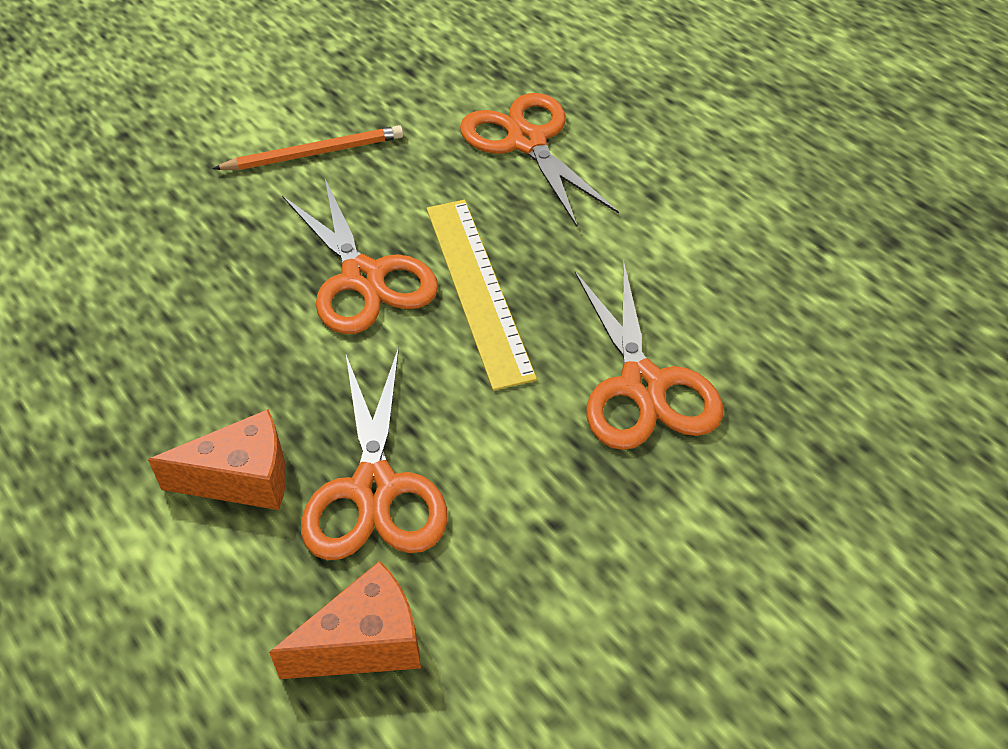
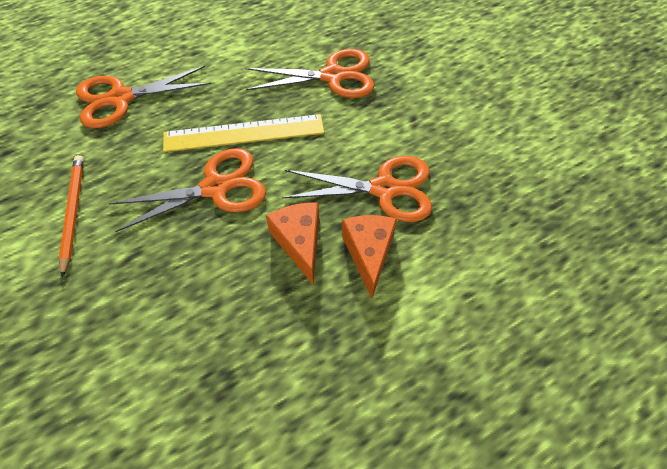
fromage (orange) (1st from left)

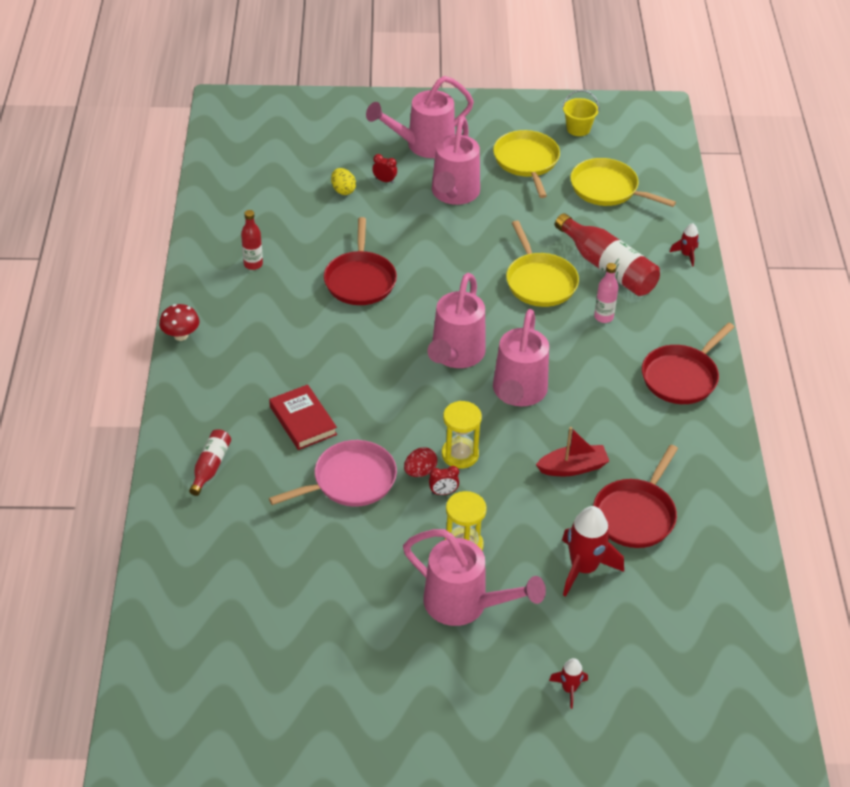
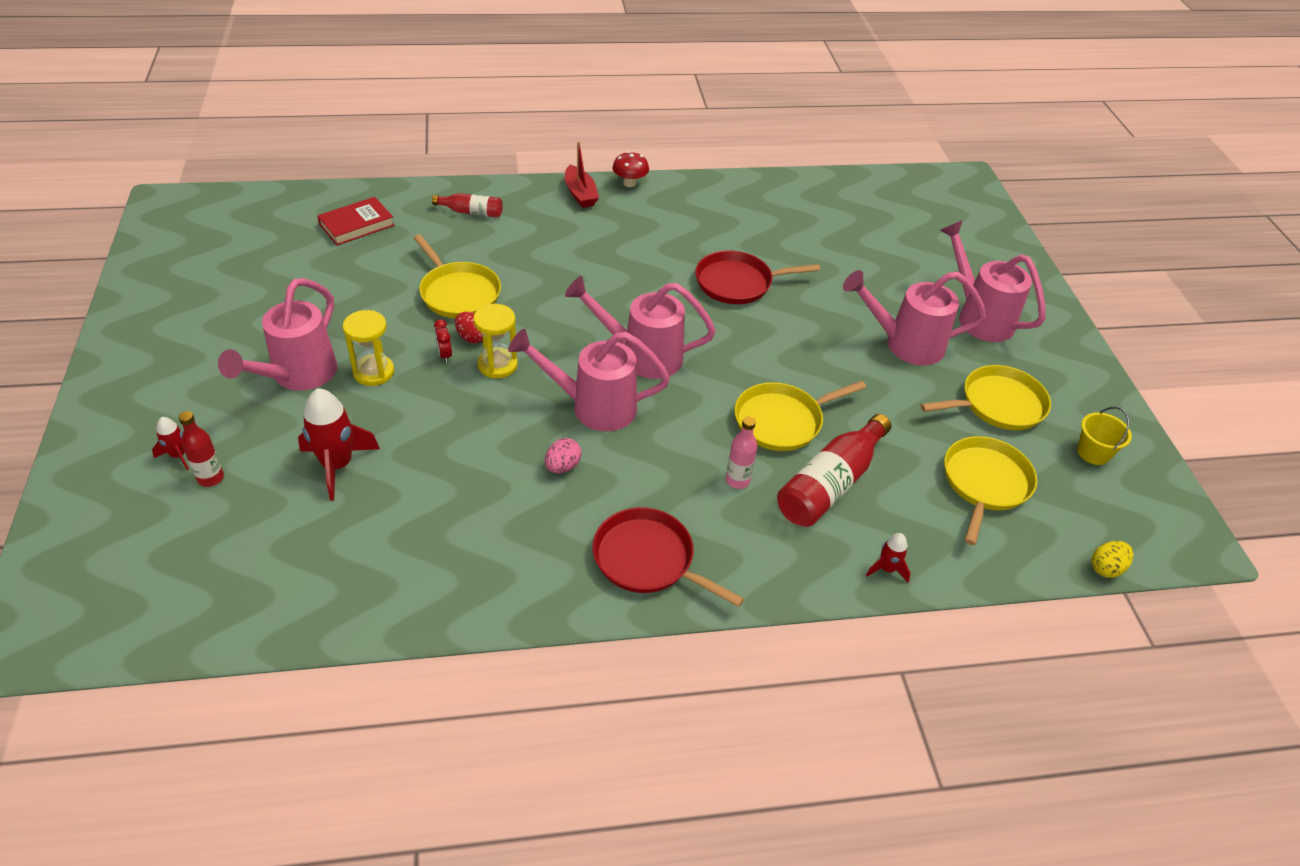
bouteille (rouge) (1st from left); livre (rouge); poêle (jaune) (1st from left); œuf (rose); bateau (rouge); œuf (jaune); réveil (rouge) (1st from left in the first image); poêle (rouge) (2nd from left in the first image)

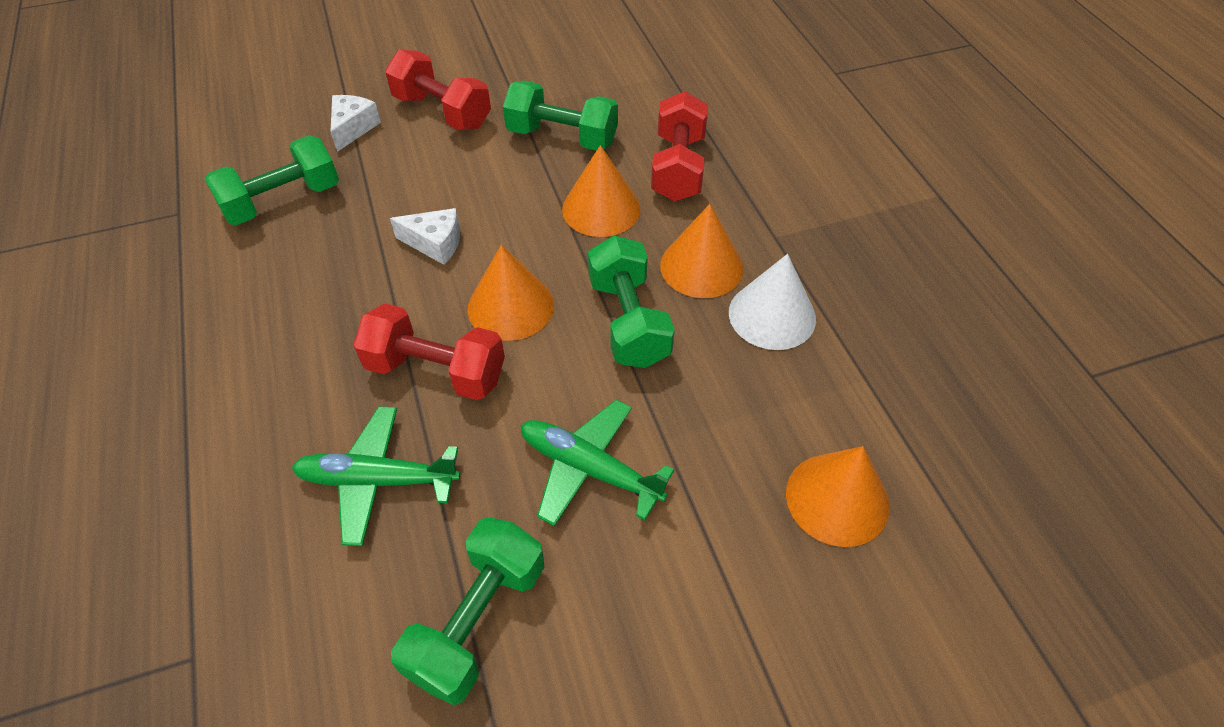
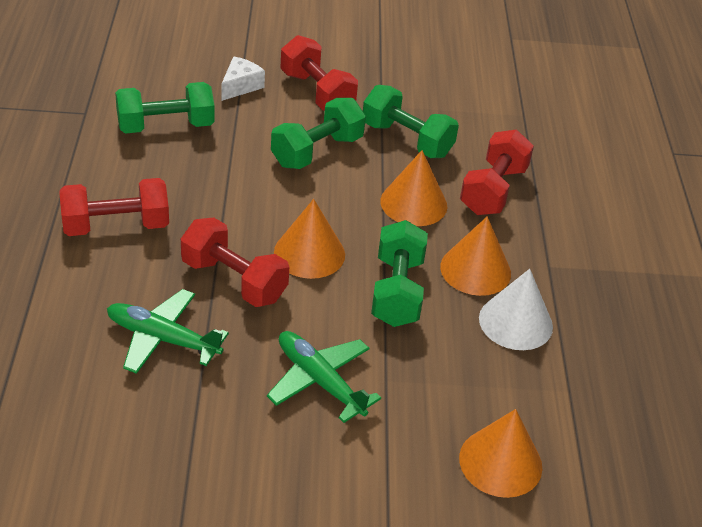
haltère (rouge) (1st from left); haltère (vert) (2nd from left); fromage (blanc) (2nd from left in the first image)

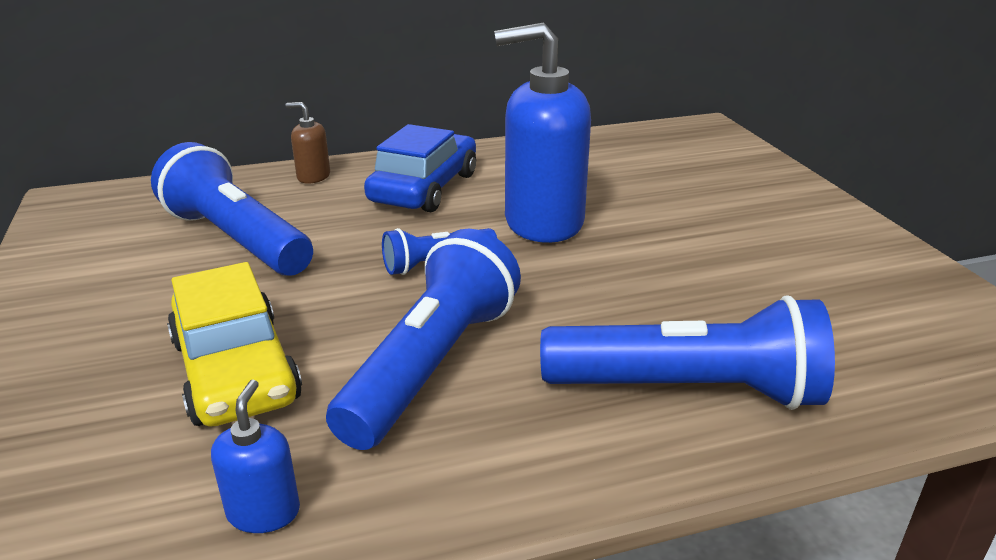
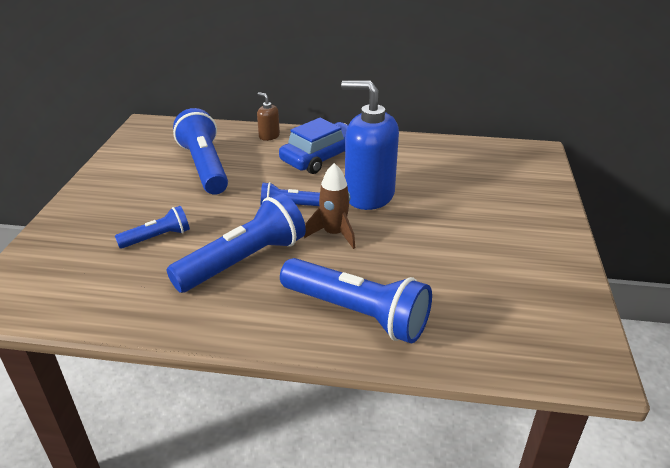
lampe de poche (bleu) (1st from left); fusée (marron); distributeur de savon (bleu) (1st from left in the first image)

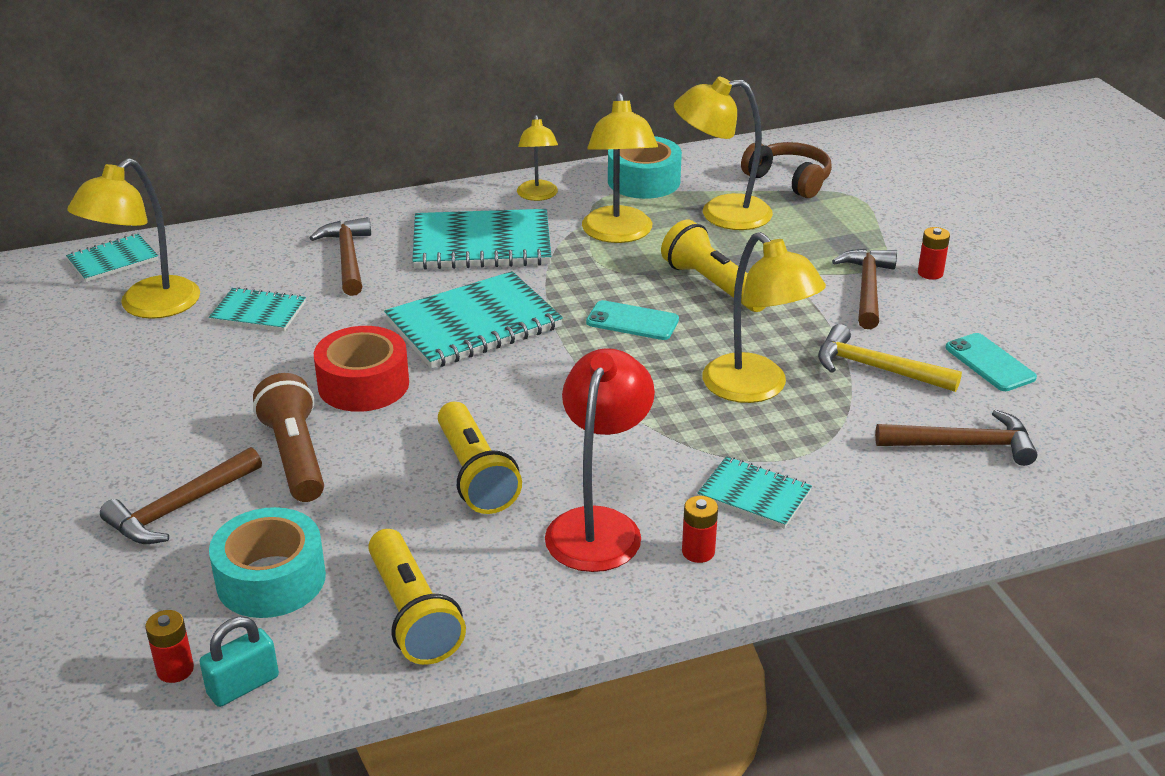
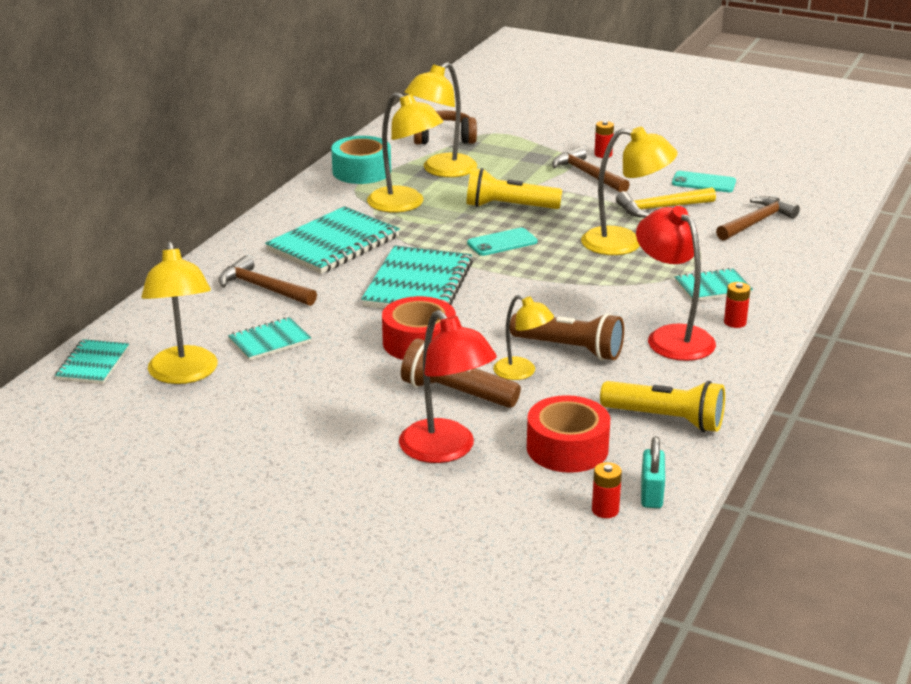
lampe (rouge) (1st from left); lampe (jaune) (4th from left); lampe de poche (marron) (2nd from left); ruban adhésif (rouge) (2nd from left)

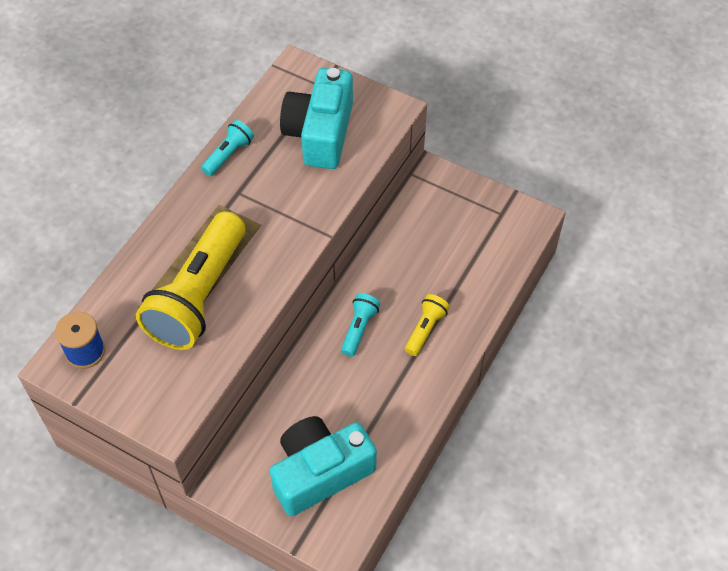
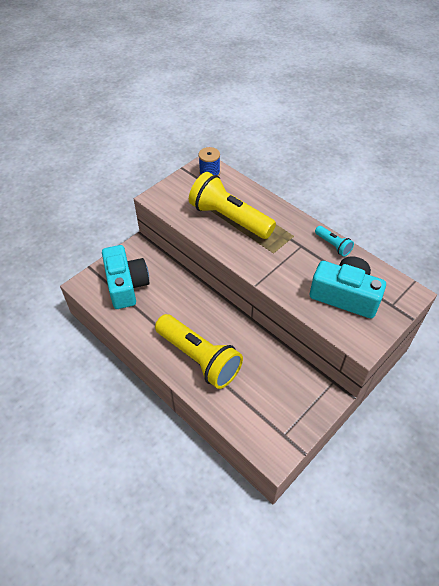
lampe de poche (jaune) (1st from left); lampe de poche (turquoise) (2nd from left in the first image)

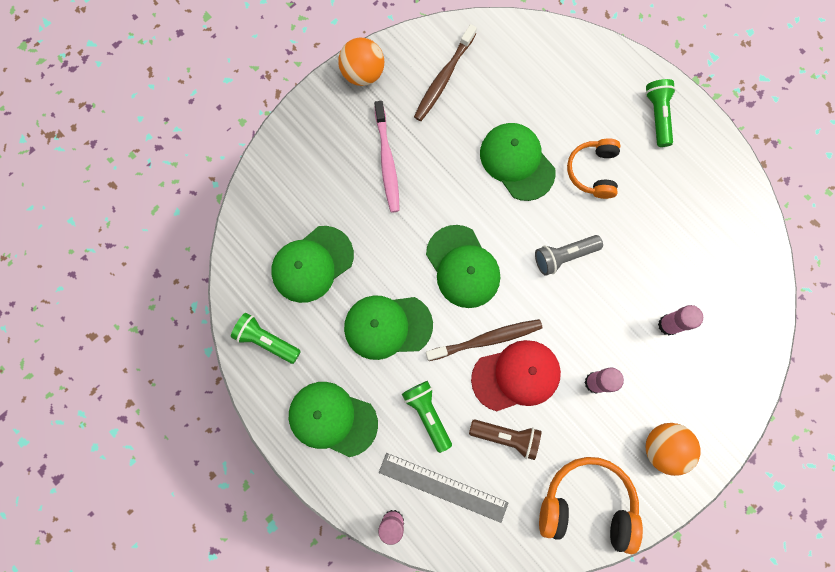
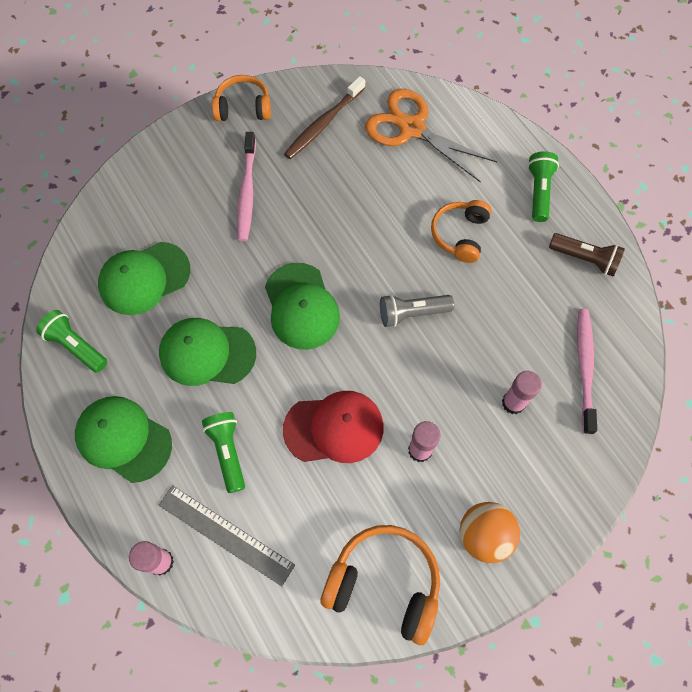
casque audio (orange) (1st from left); ciseaux (orange); lampe de poche (marron); brosse à dents (rose) (2nd from left); brosse à dents (marron) (2nd from left in the first image); casquette (vert) (5th from left in the first image)

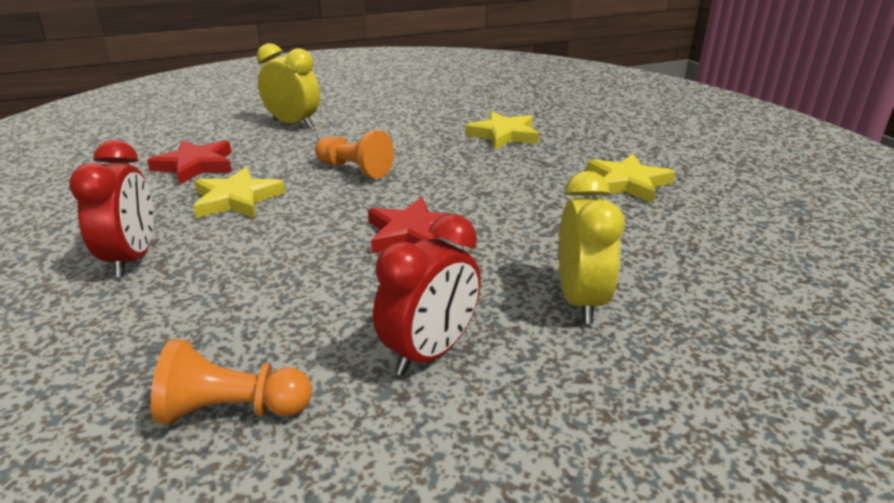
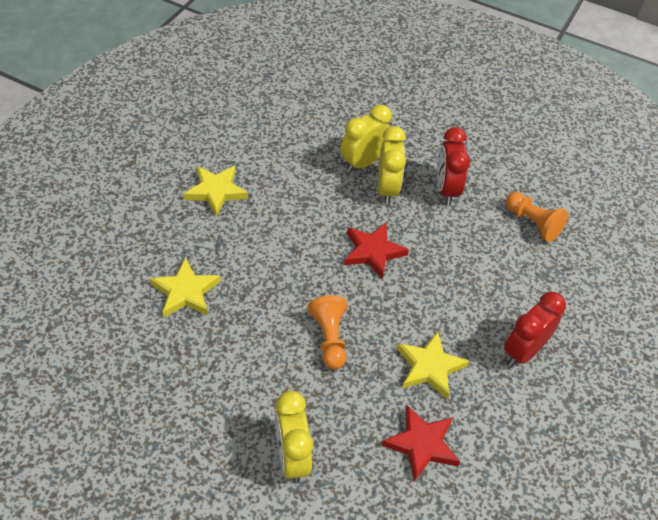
réveil (jaune) (3rd from left); réveil (rouge) (1st from left)

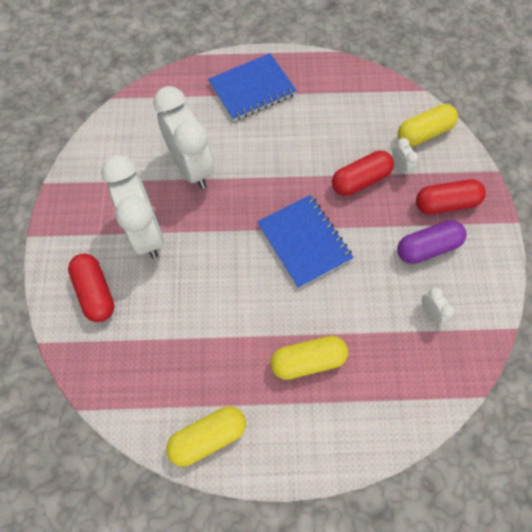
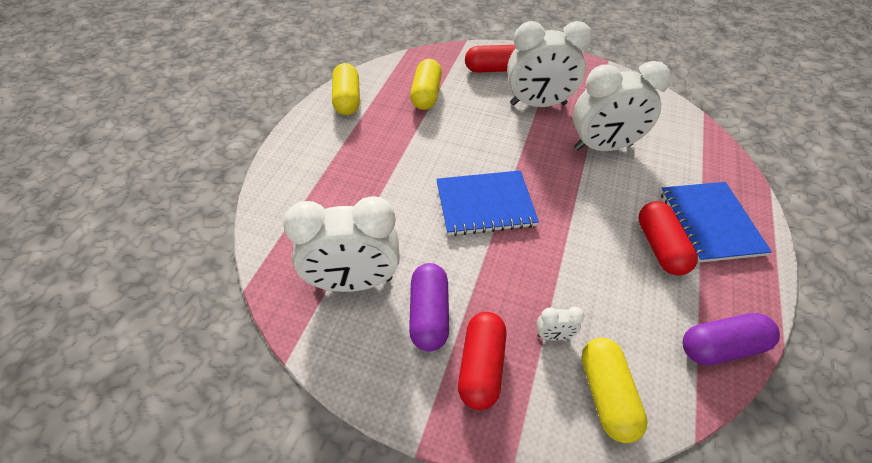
réveil (blanc) (1st from left); gélule (jaune) (2nd from left); gélule (rouge) (3rd from left); gélule (violet) (2nd from left)

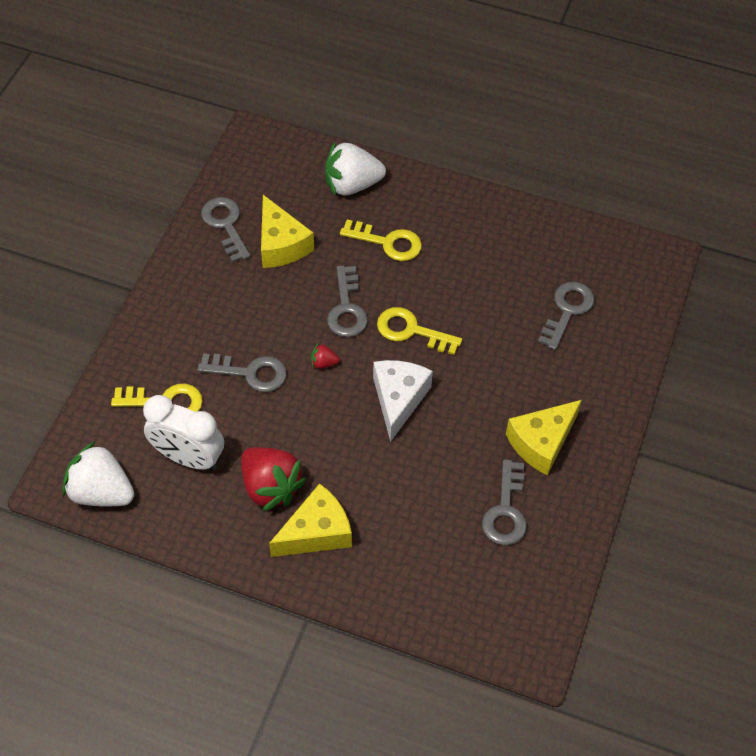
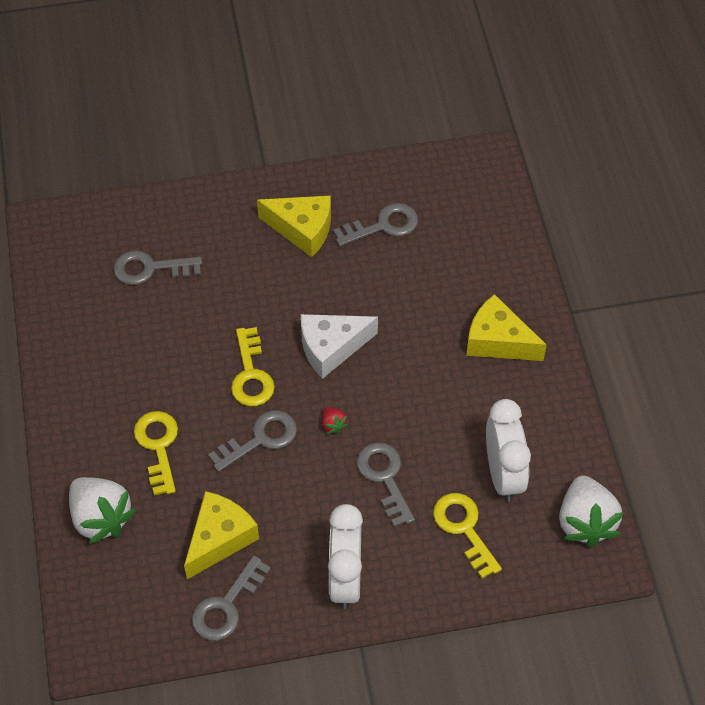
réveil (blanc) (1st from left); fraise (rouge) (1st from left in the first image)

